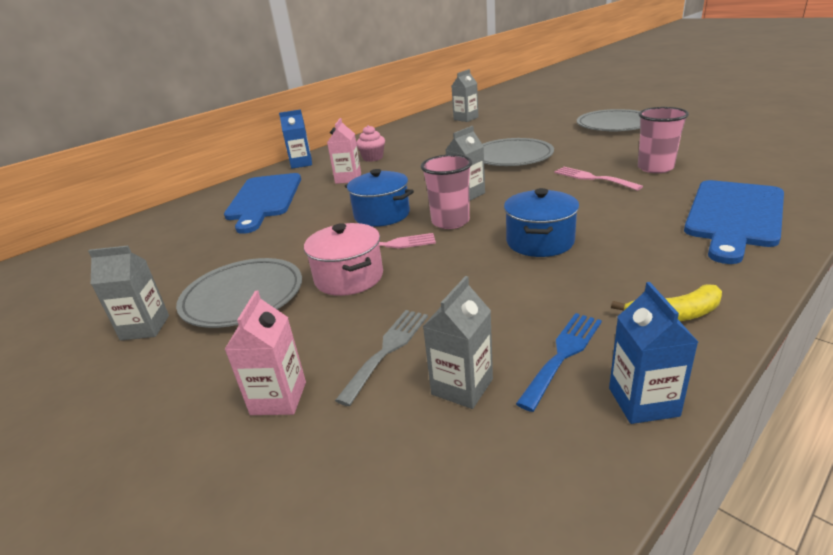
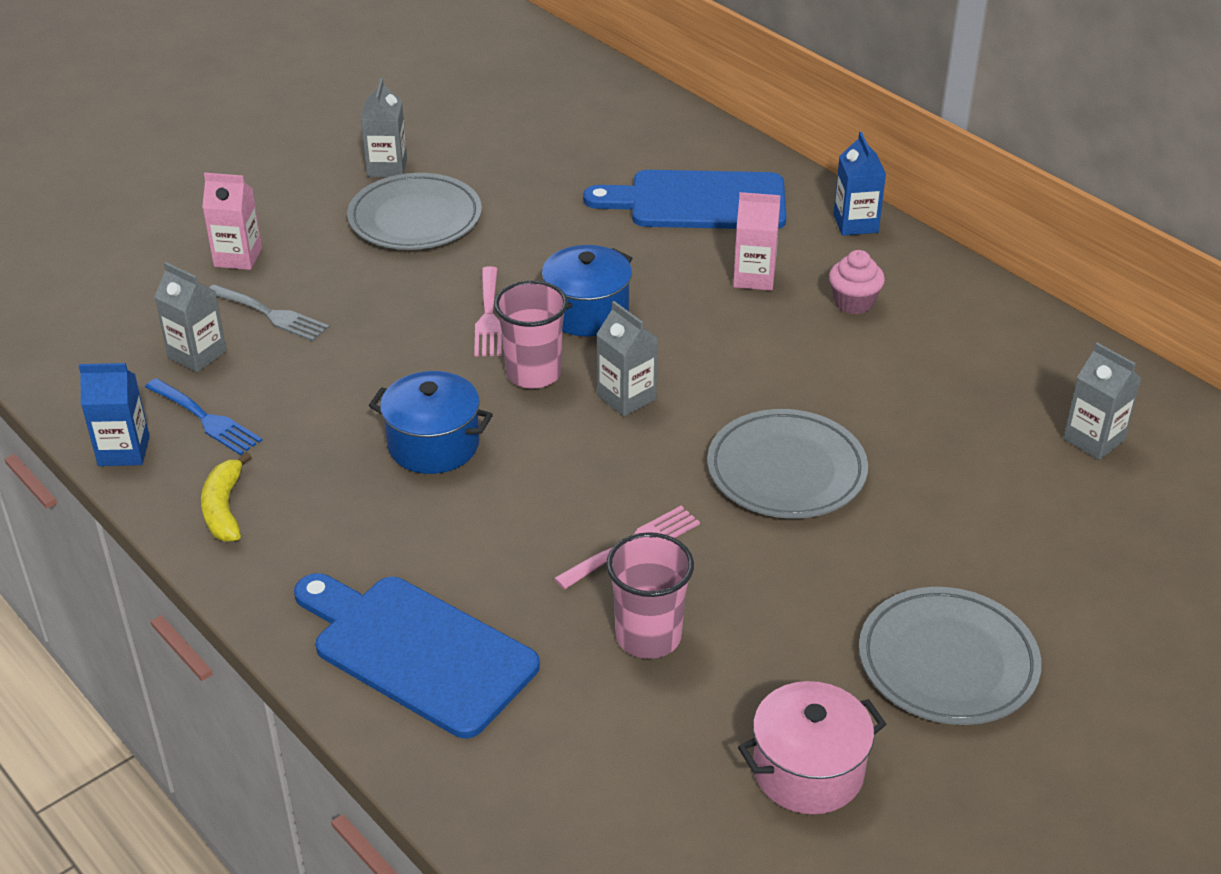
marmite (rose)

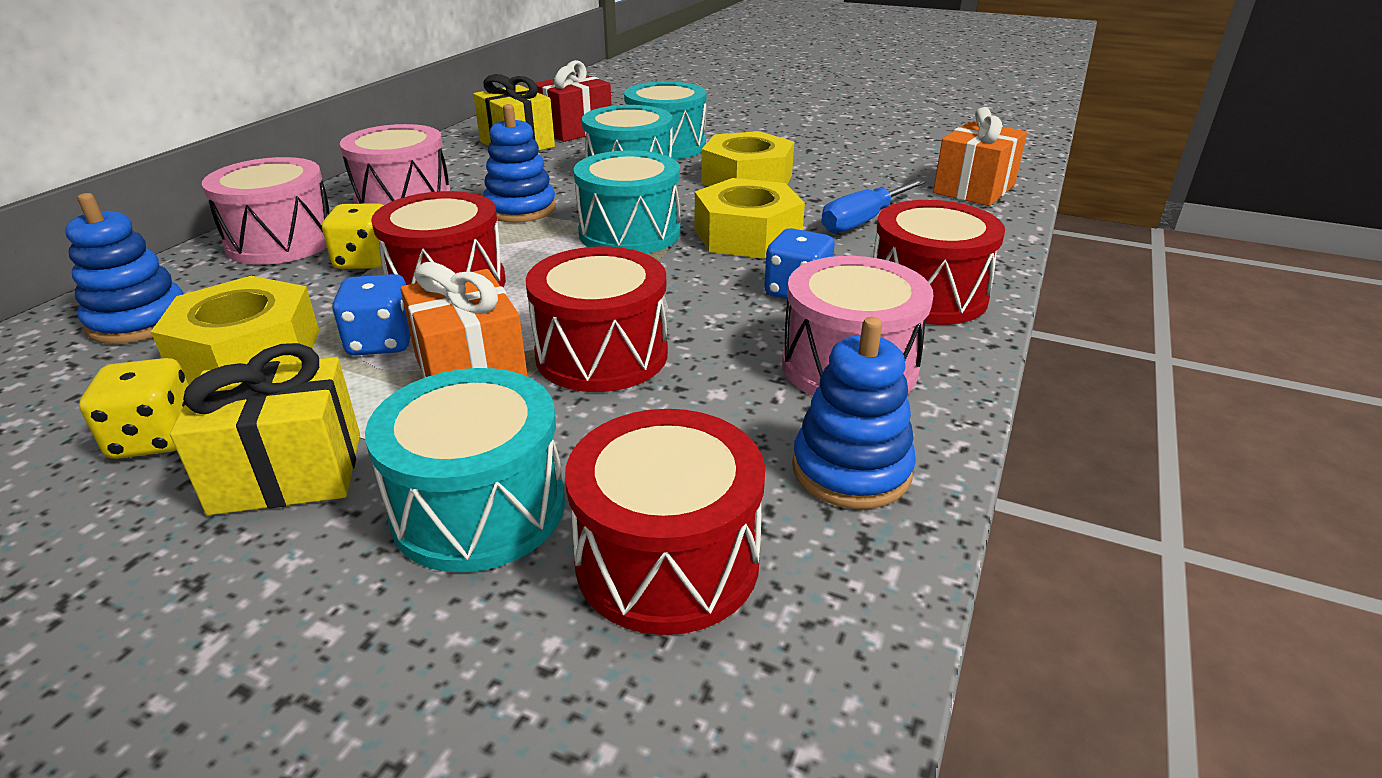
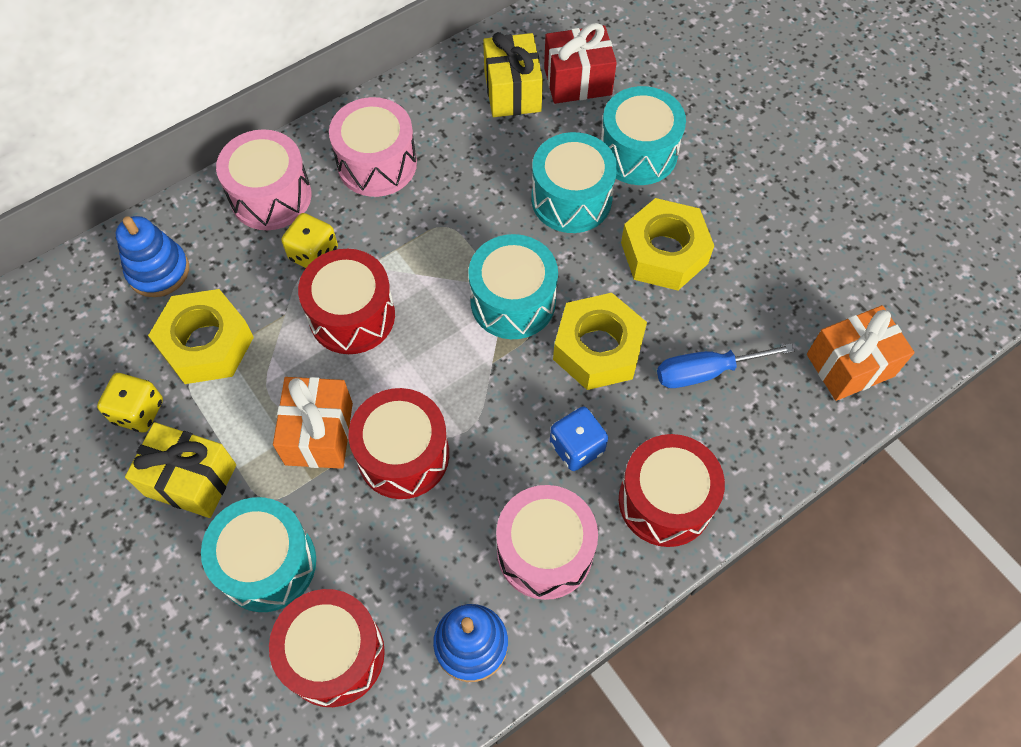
dé (bleu) (1st from left in the first image); jouet à empiler (bleu) (2nd from left in the first image)

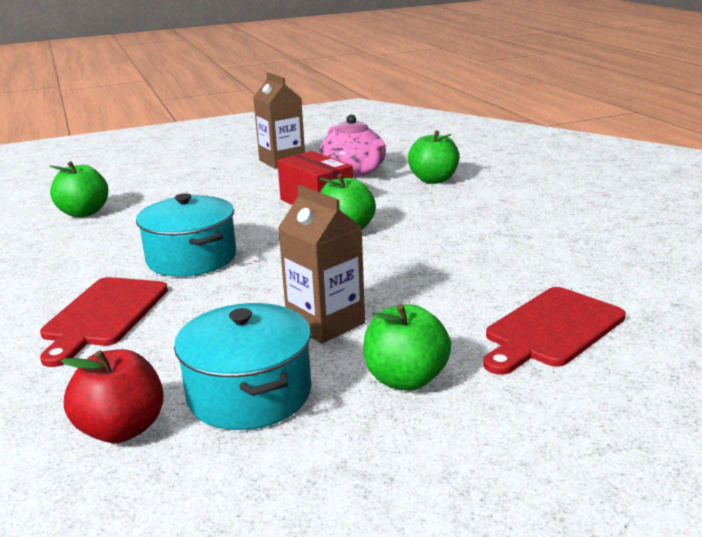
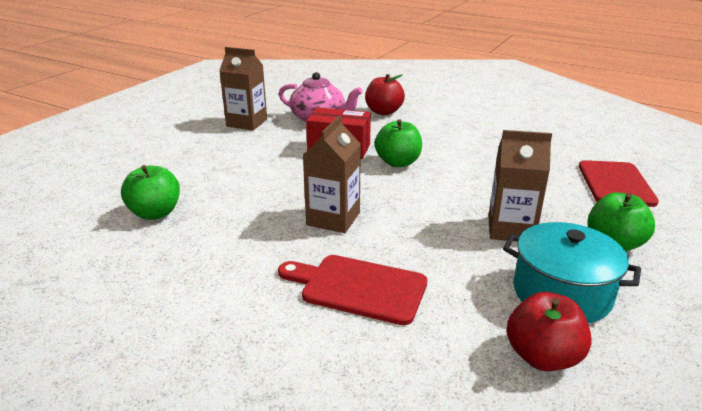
planche à découper (rouge) (1st from left); brique de lait (marron) (2nd from left); pomme (rouge) (1st from left)

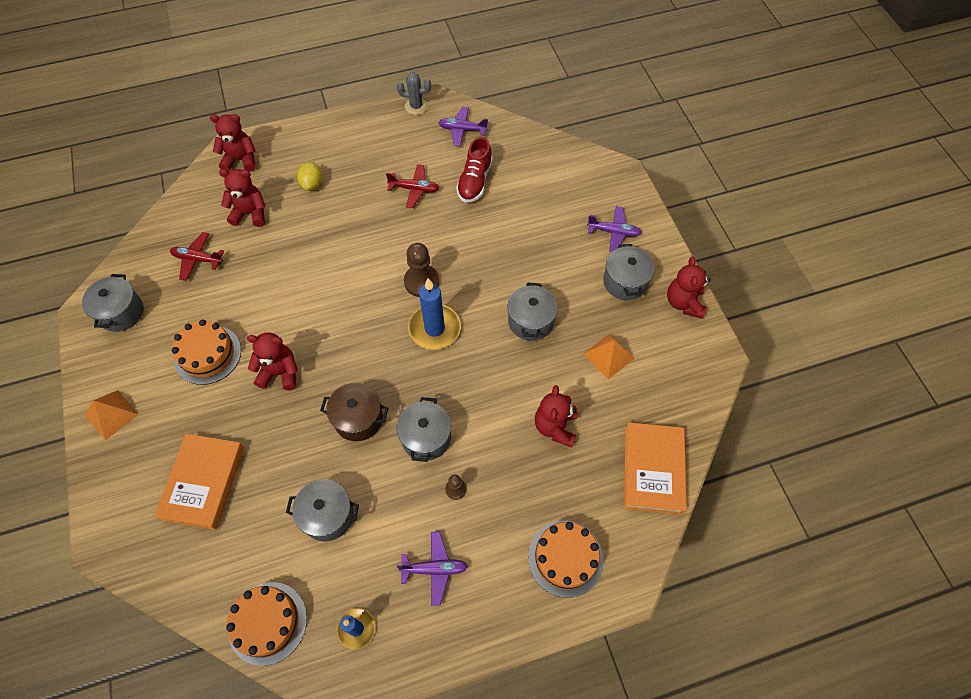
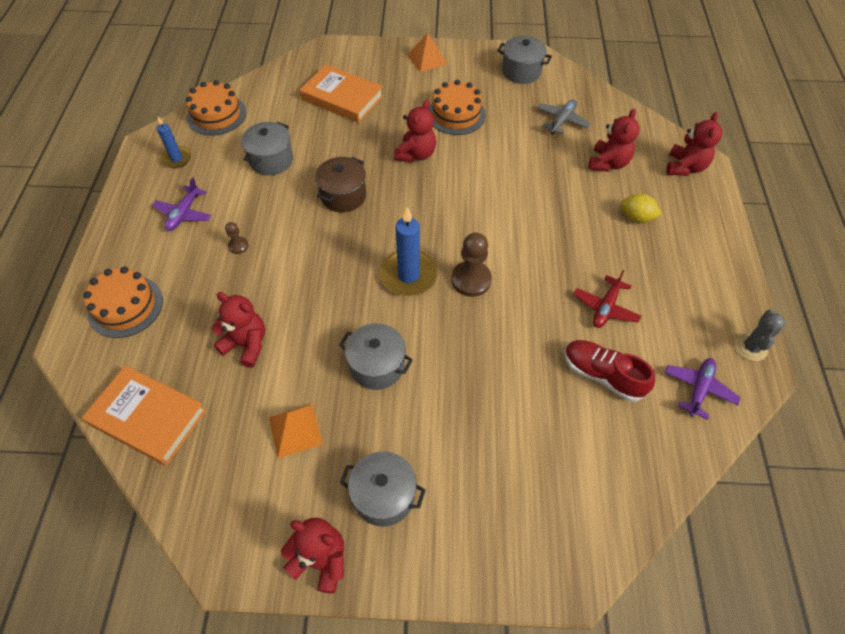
avion (gris); marmite (gris) (3rd from left in the first image); avion (violet) (3rd from left in the first image)

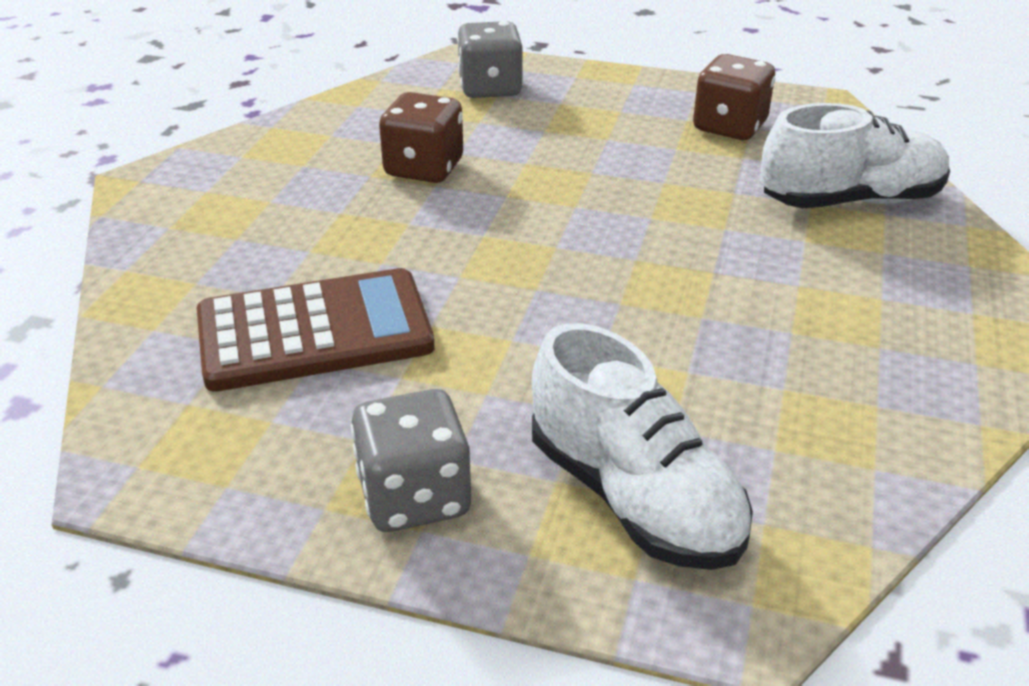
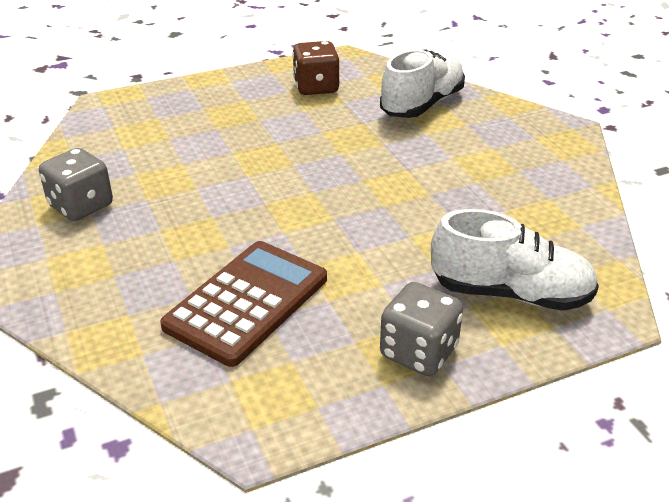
dé (gris) (1st from left); dé (marron) (1st from left in the first image)

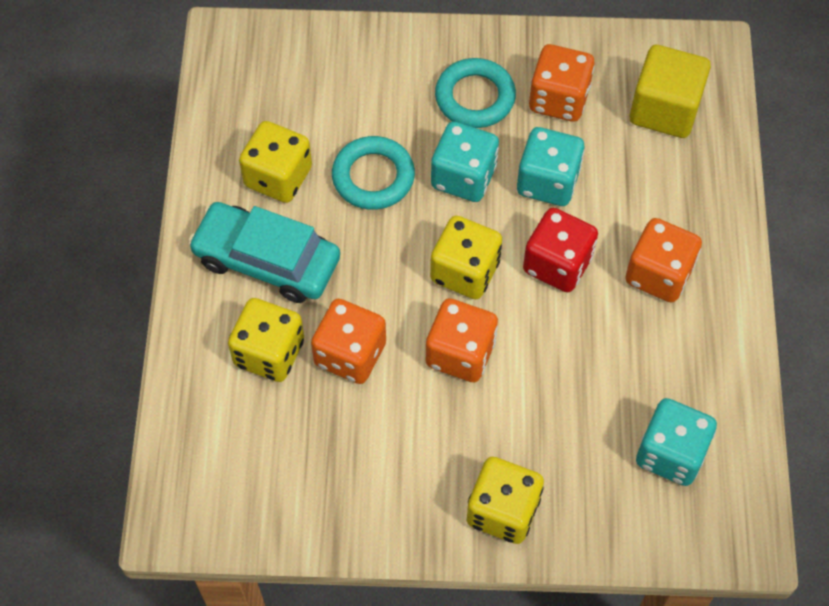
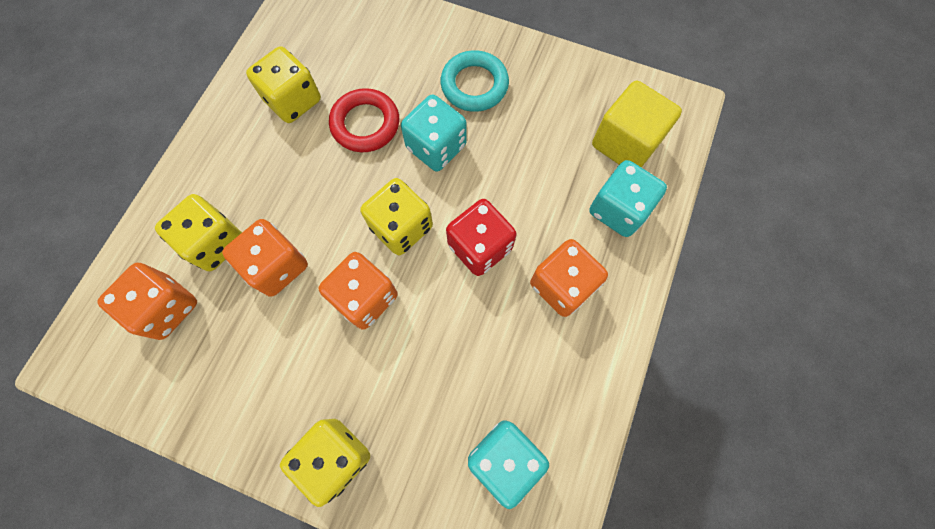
dé (orange) (1st from left); anneau (rouge); dé (turquoise) (3rd from left); voiture (turquoise)

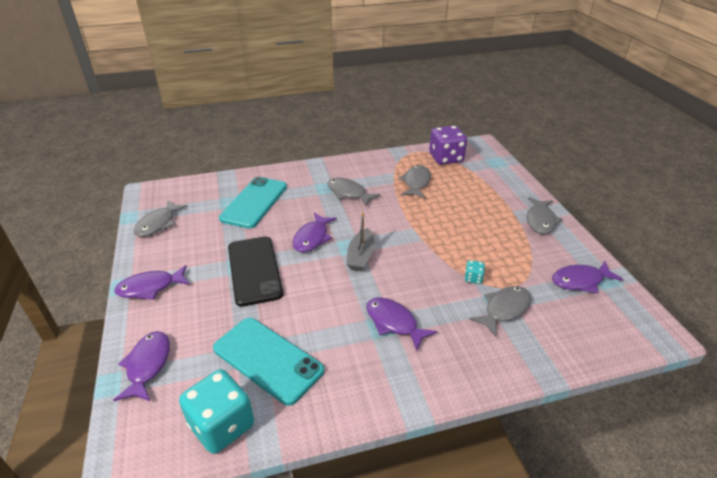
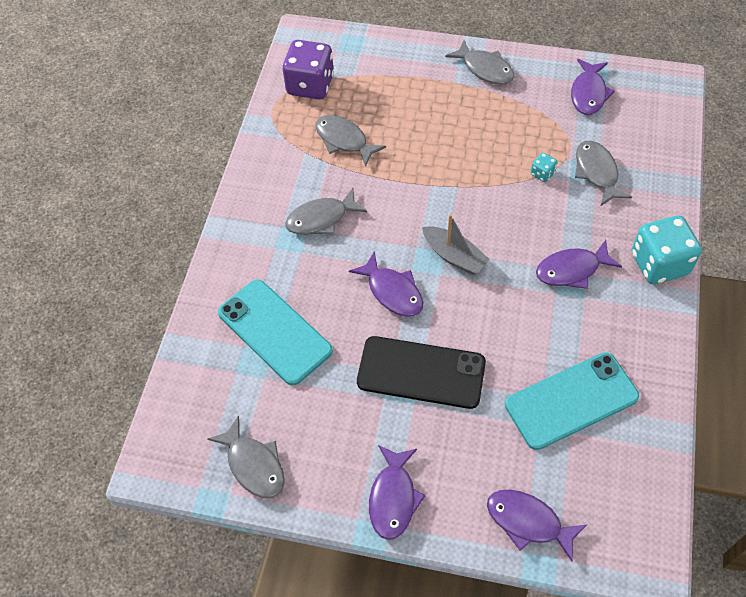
dé (turquoise) (2nd from left)

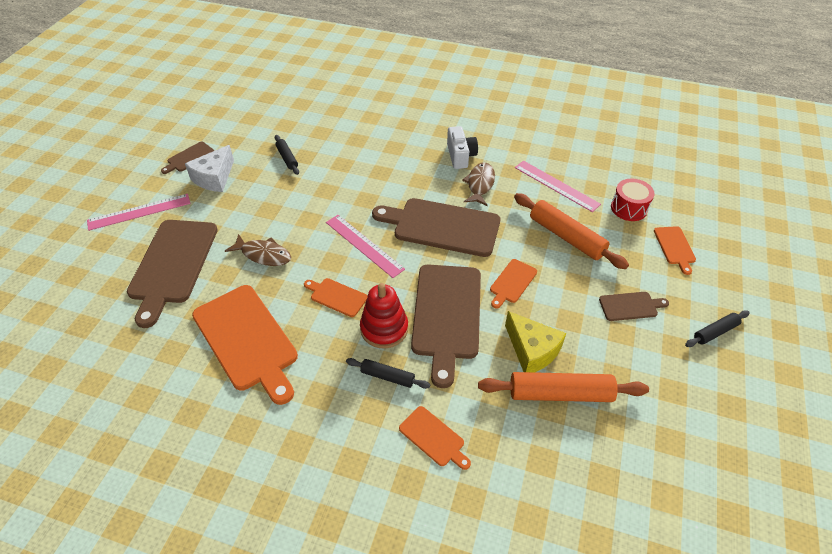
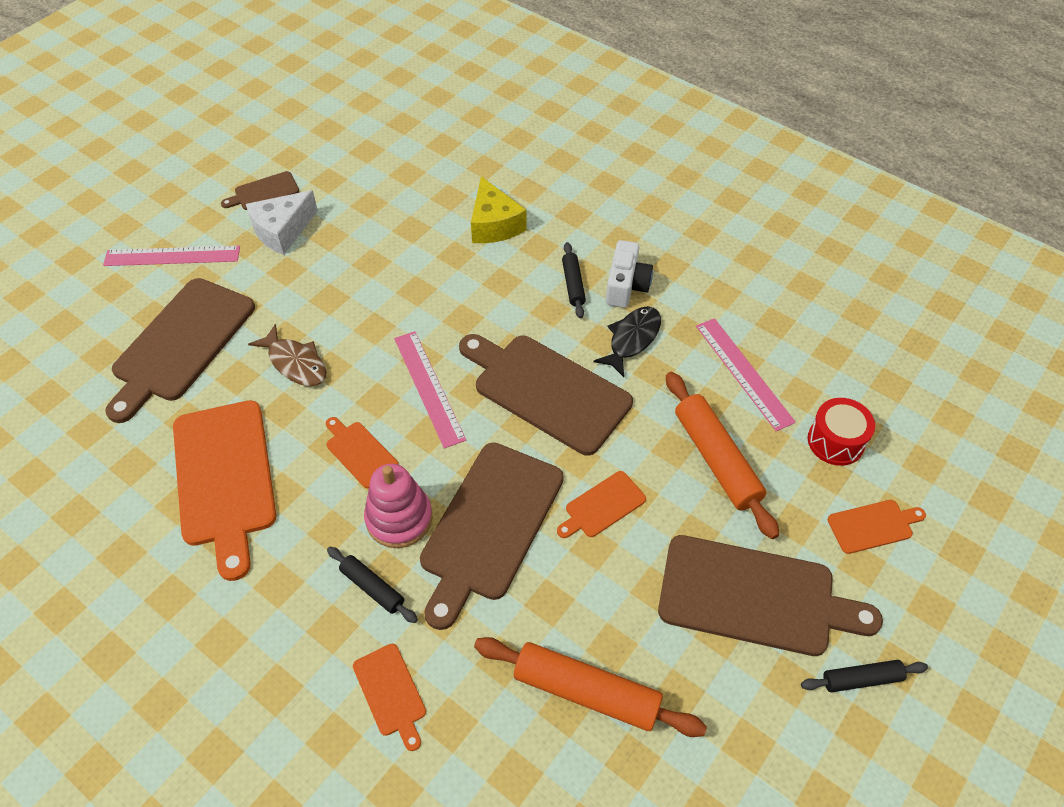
jouet à empiler (rose); fromage (jaune); rouleau à pâtisserie (noir) (2nd from left); poisson (noir); planche à découper (marron) (5th from left); planche à découper (orange) (5th from left)

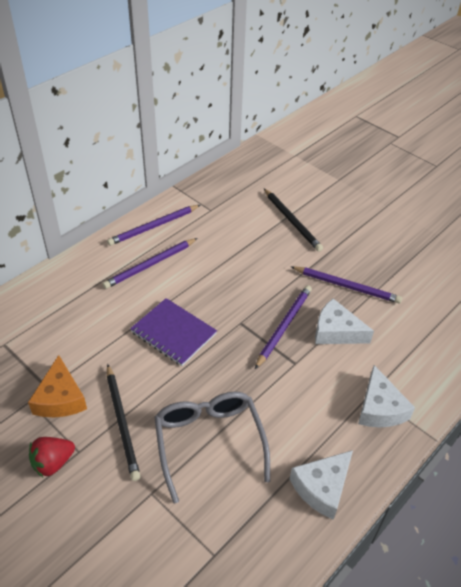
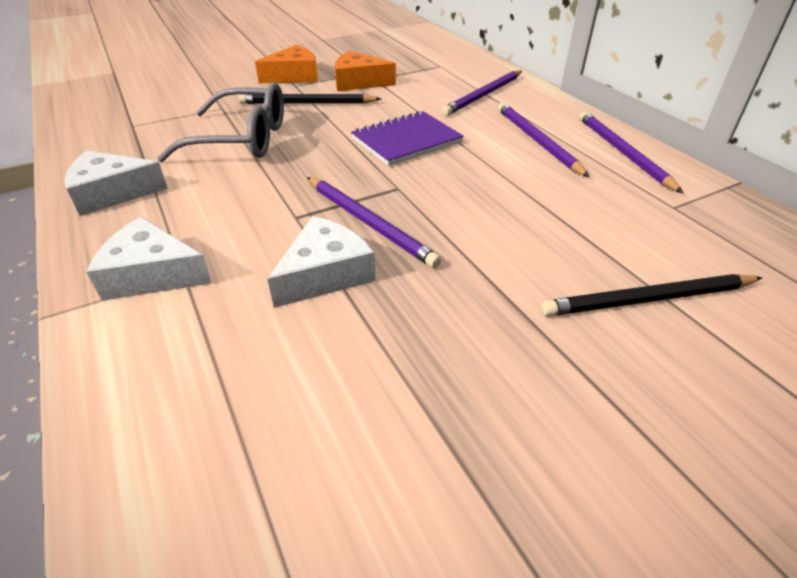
fromage (blanc) (1st from left); fromage (orange) (1st from left); crayon (violet) (2nd from left)

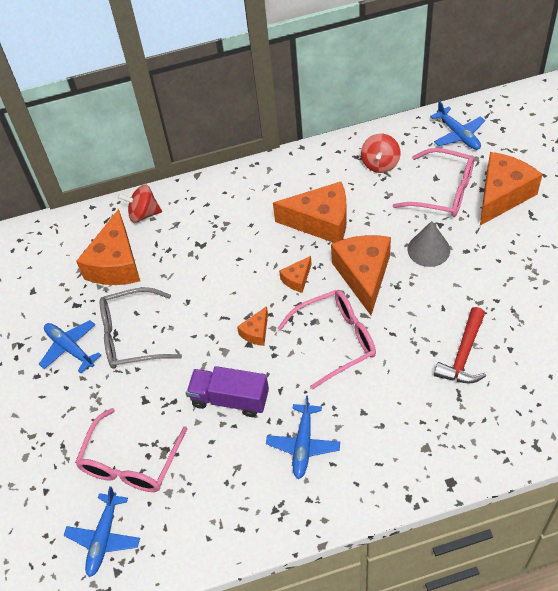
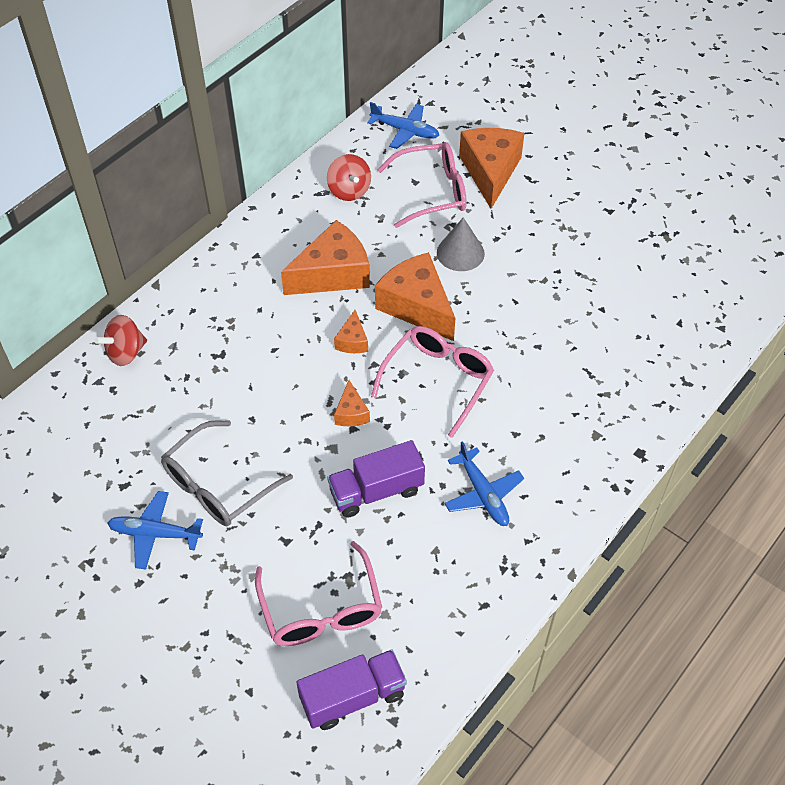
camion (violet) (1st from left); fromage (orange) (1st from left in the first image); marteau (rouge)

